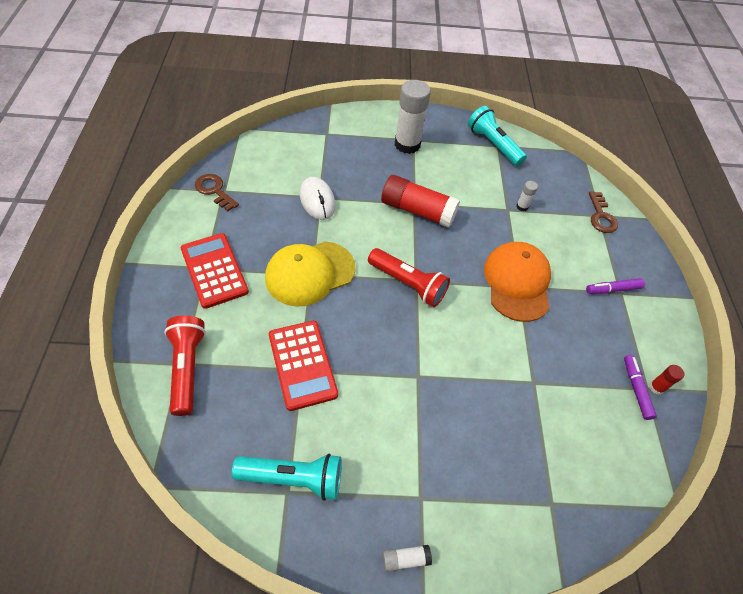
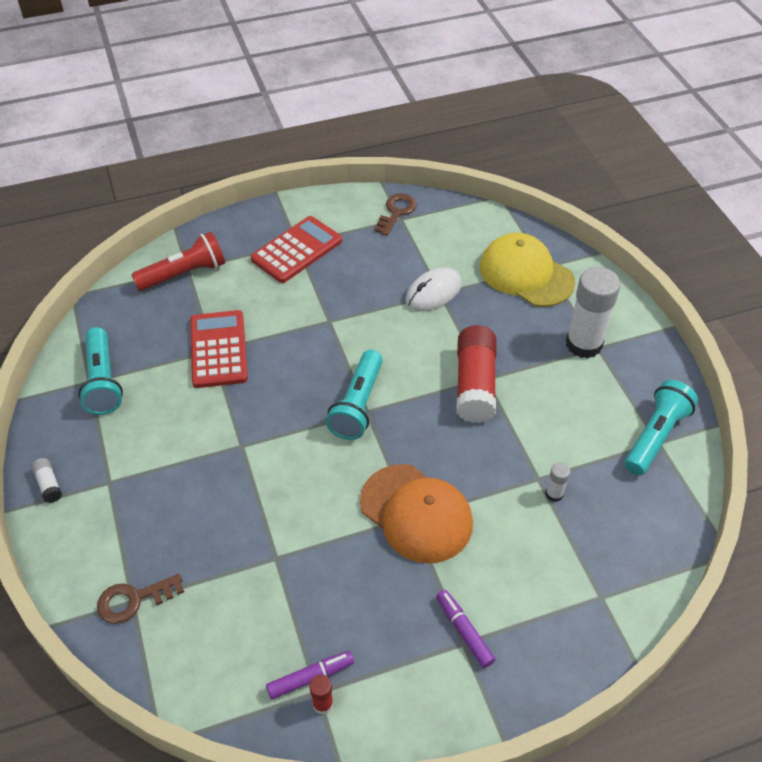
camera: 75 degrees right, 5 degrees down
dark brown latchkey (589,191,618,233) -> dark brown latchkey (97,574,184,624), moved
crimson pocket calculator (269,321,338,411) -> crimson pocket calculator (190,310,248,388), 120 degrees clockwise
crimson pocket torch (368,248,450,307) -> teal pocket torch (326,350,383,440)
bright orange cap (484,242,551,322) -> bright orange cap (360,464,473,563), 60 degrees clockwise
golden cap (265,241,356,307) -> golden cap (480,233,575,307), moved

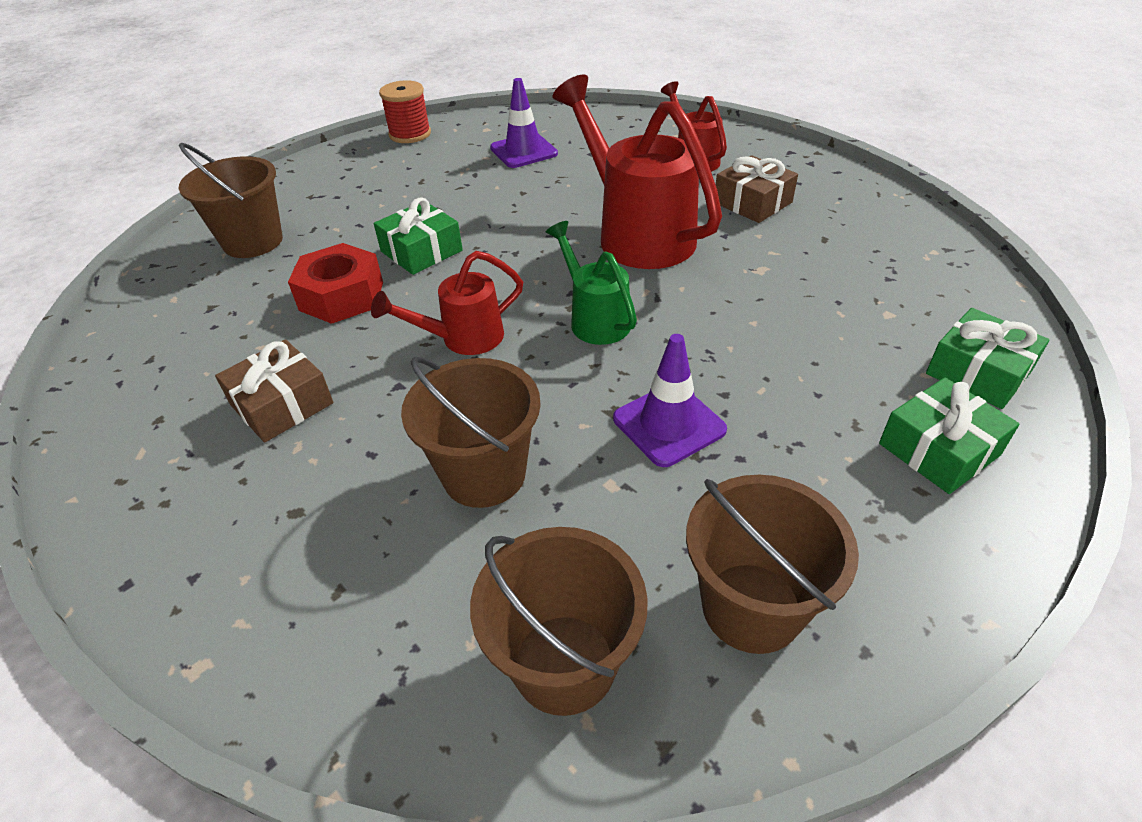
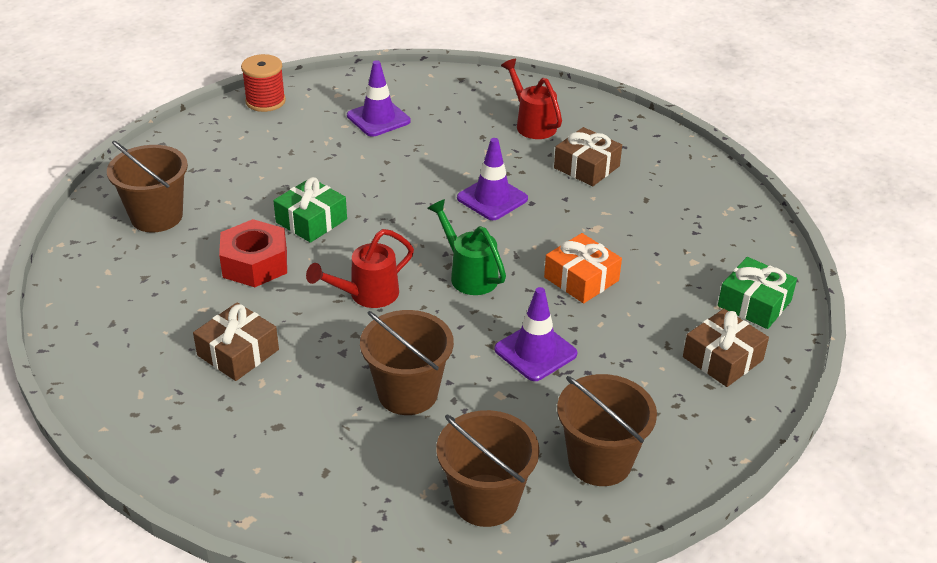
camera: 10 degrees left, 5 degrees down
crimson watering can (552,75,722,269) -> purple road cone (457,138,528,220)
none -> bright orange wrapped gift (544,233,622,304)
green wrapped gift (879,377,1020,494) -> dark brown wrapped gift (683,309,769,387)

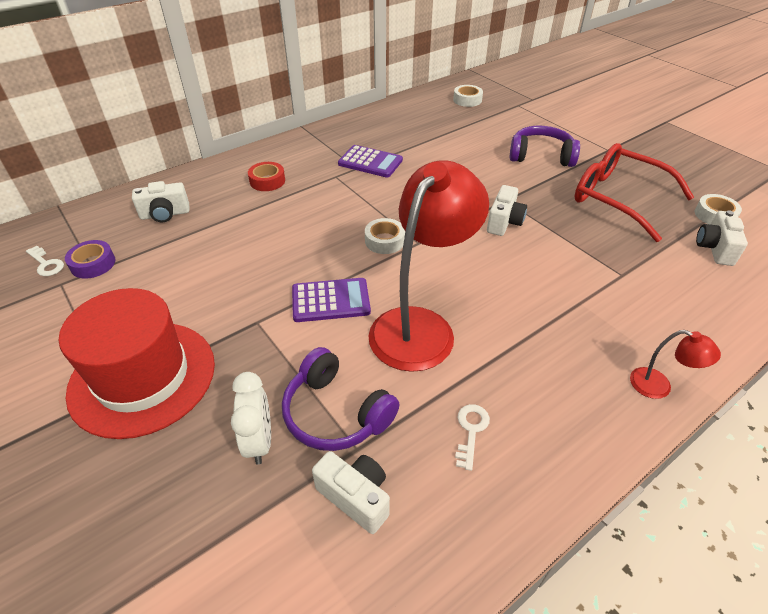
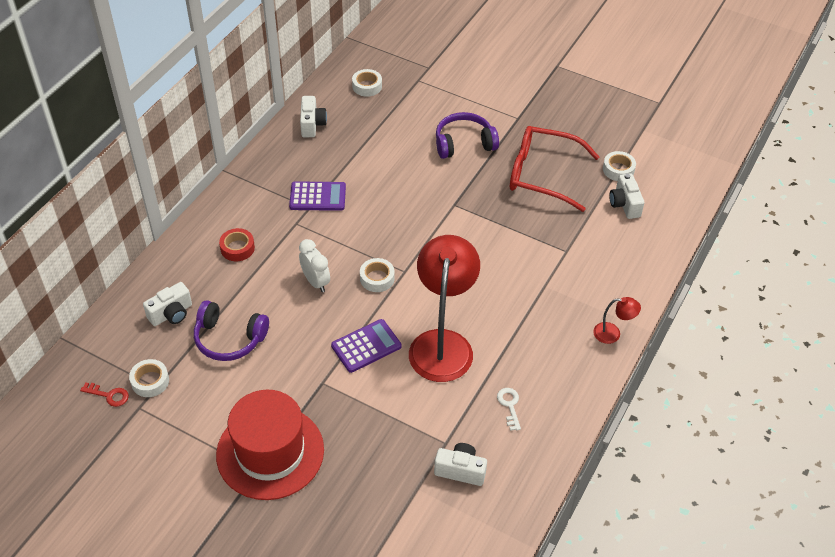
camera: 25 degrees left, 5 degrees up
white latchkey (26,246,64,276) -> crimson latchkey (80,382,129,407)
purple sticky tape (65,240,115,279) -> white sticky tape (129,359,169,397)
purple headphones (282,347,400,451) -> purple headphones (194,300,269,361), moved
white alarm clock (231,372,271,465) -> white alarm clock (299,239,330,292), moved
white photo camera (487,185,527,236) -> white photo camera (300,96,327,137), moved

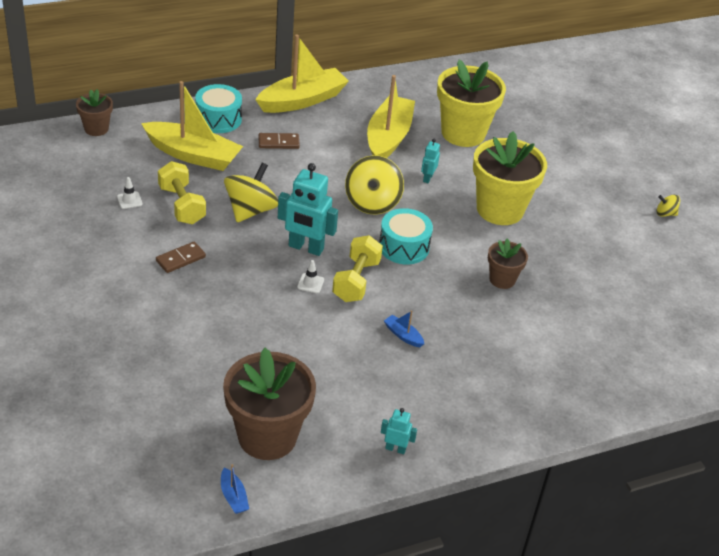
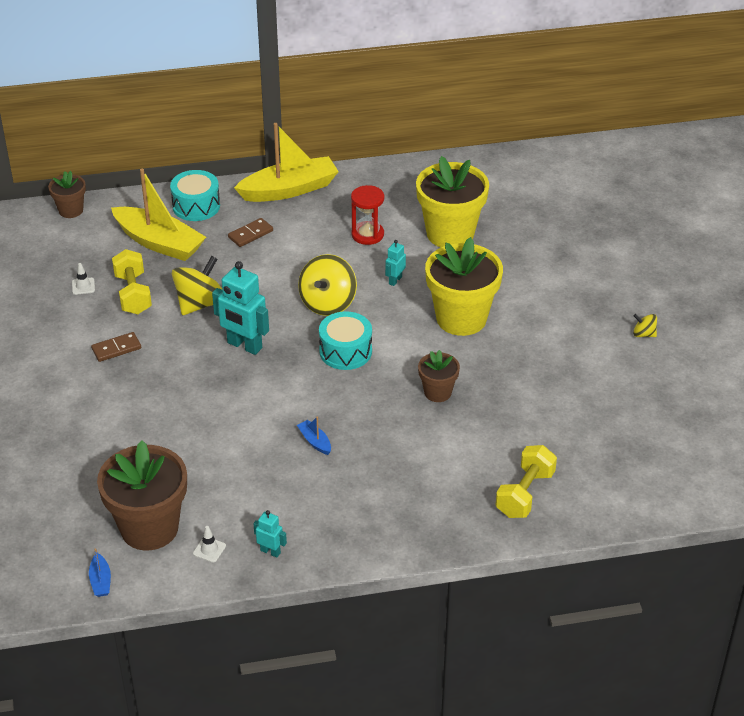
camera: 15 degrees right, 0 degrees up
white road cone (297,260,324,293) -> white road cone (193,526,226,563), moved
dark brown domino (259,133,300,149) -> dark brown domino (228,218,273,247), 45 degrees counterclockwise
golden toy boat (367,75,415,158) -> crimson sandglass (351,185,384,245)
golden hand weight (332,235,383,302) -> golden hand weight (496,445,557,518), moved

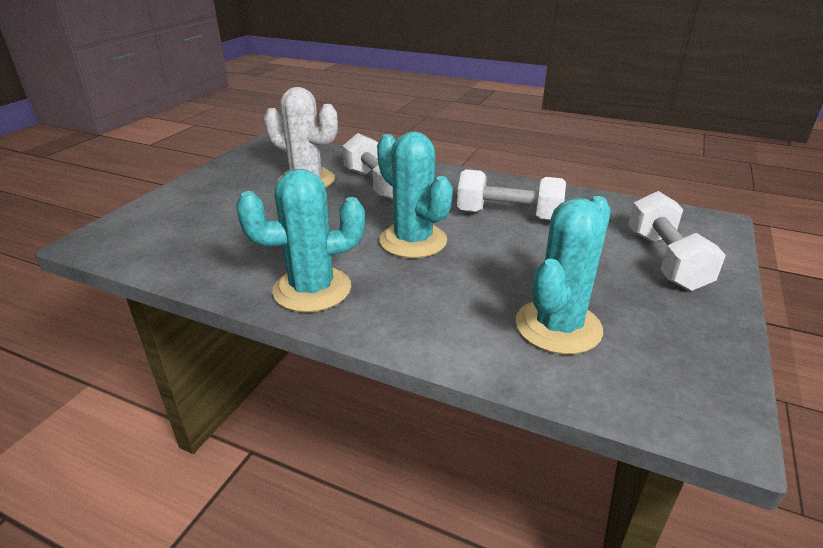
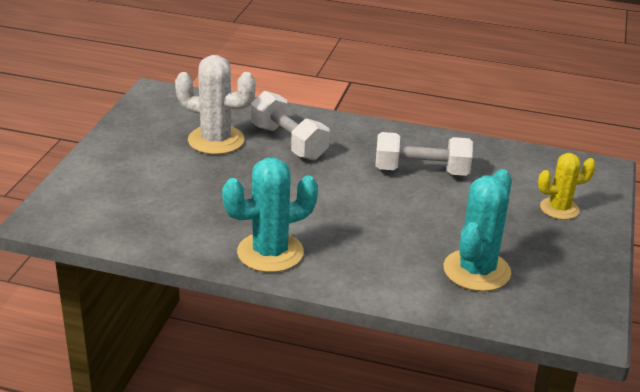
camera: 10 degrees left, 0 degrees up
white hand weight (628,191,726,291) -> golden saguaro cactus (538,153,596,220)
teal saguaro cactus (377,131,453,258) -> none

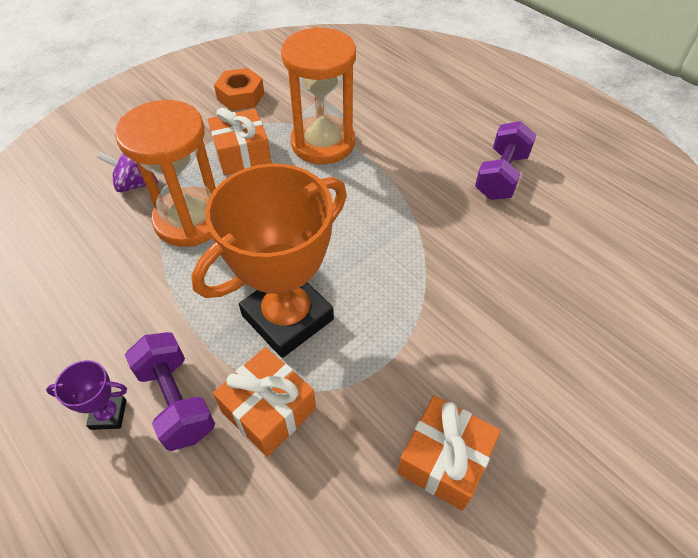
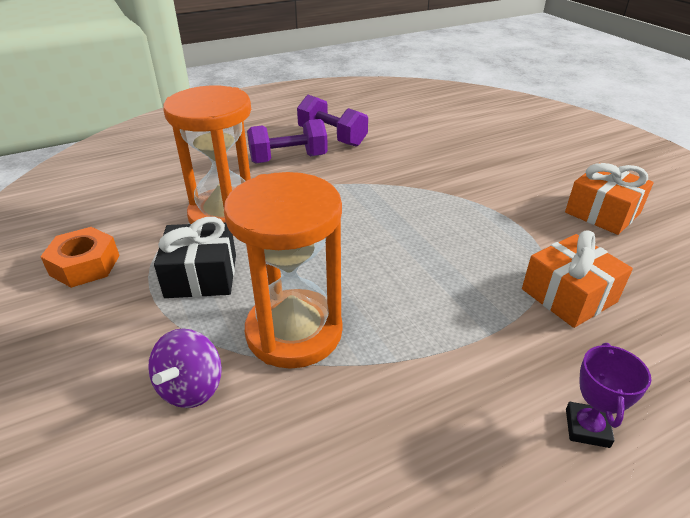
camera: 75 degrees left, 15 degrees down
bright orange wrapped gift (208,108,271,175) -> black wrapped gift (154,217,236,298)
purple hand weight (125,332,215,451) -> purple hand weight (247,119,328,164), moved
bright orange prize cup (191,164,347,358) -> none

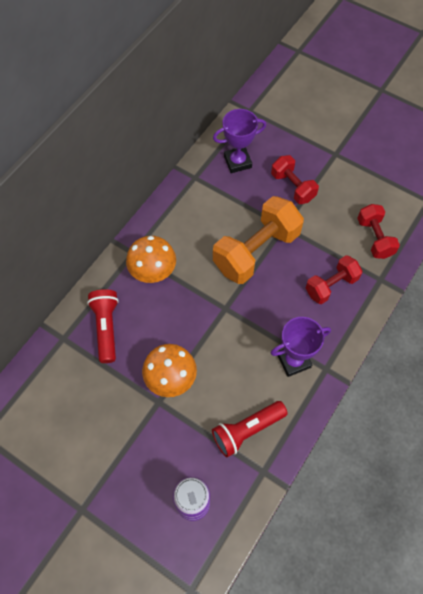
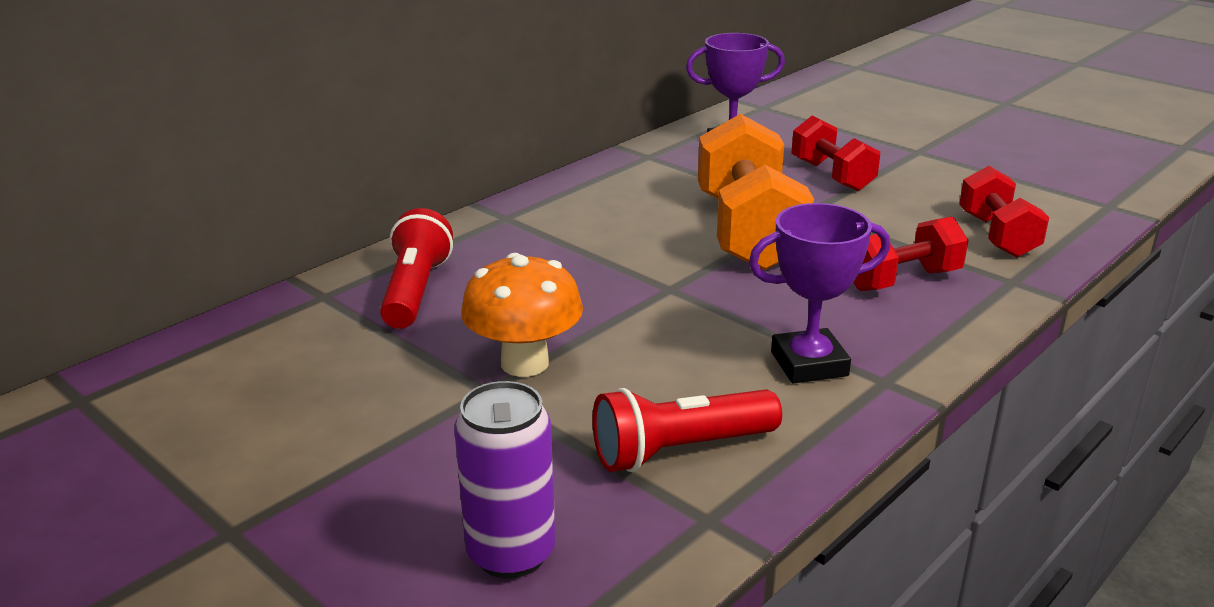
camera: 10 degrees right, 35 degrees down
bright orange hand weight (213,196,304,284) -> bright orange hand weight (698,114,814,270), 60 degrees counterclockwise
bright orange toadstool (126,236,176,283) -> none

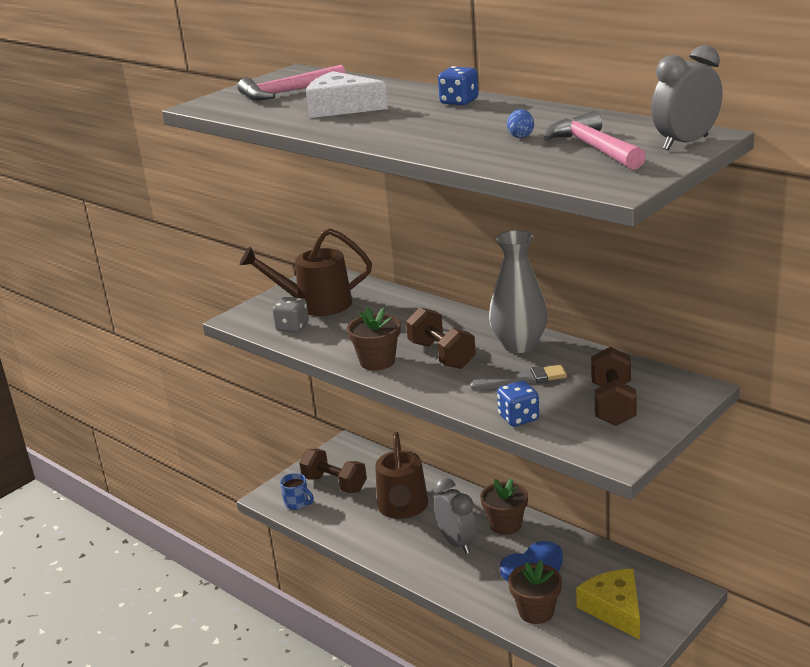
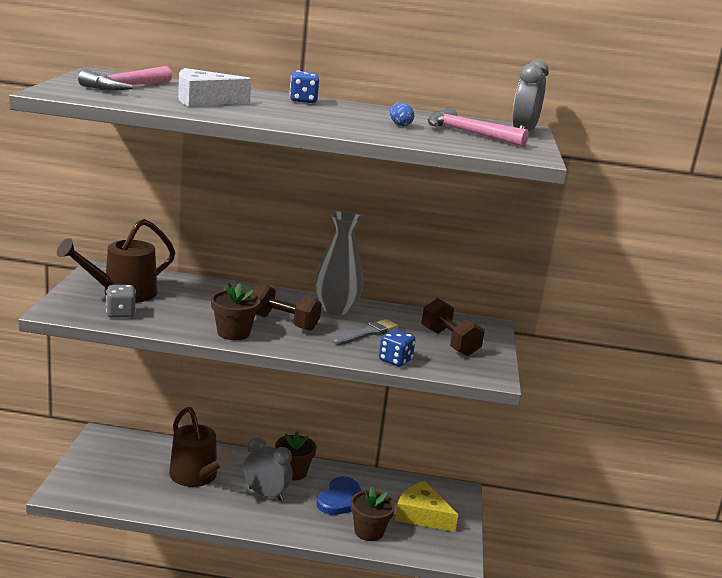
camera: 40 degrees left, 5 degrees down
royal blue mug (280,473,314,510) -> none
dark brown hand weight (299,449,367,493) -> none

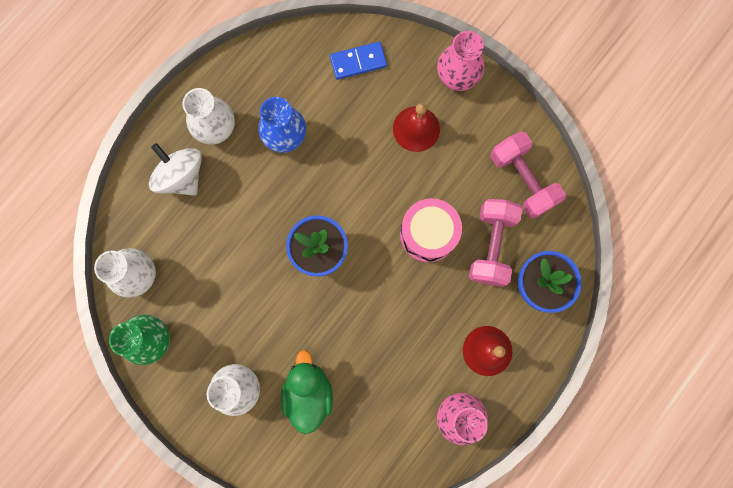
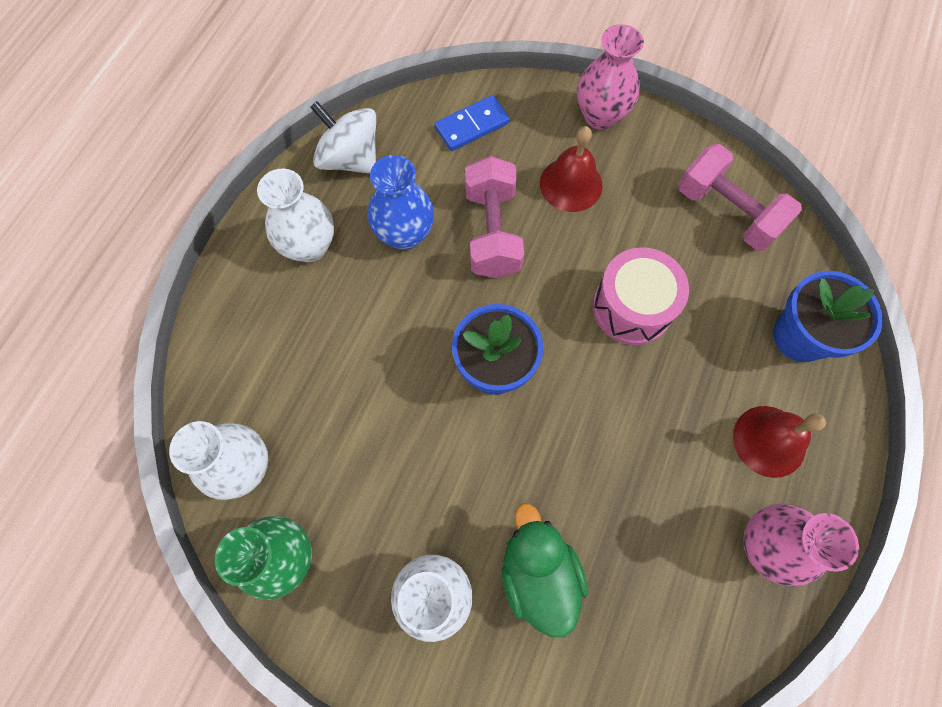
camera: 15 degrees left, 10 degrees down
white toy top (149,143,202,196) -> white toy top (310,101,376,174), moved
pink hand weight (469,199,523,287) -> pink hand weight (465,156,524,278), moved

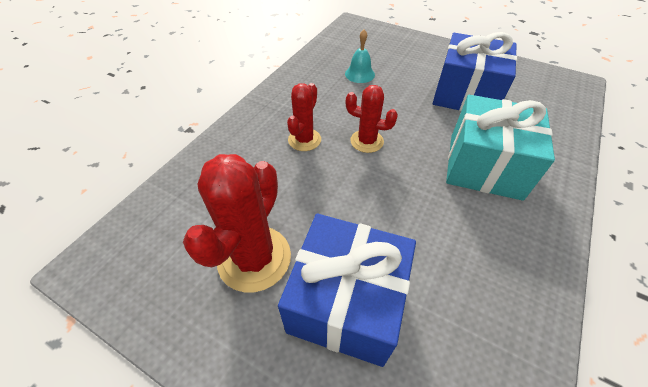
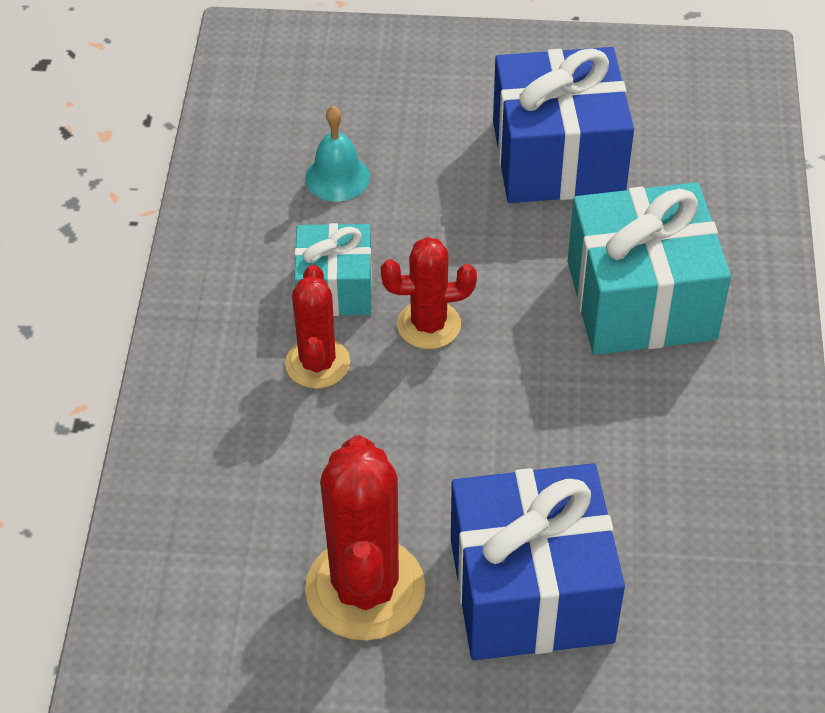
camera: 25 degrees left, 0 degrees up
none -> teal wrapped gift (294,223,372,316)

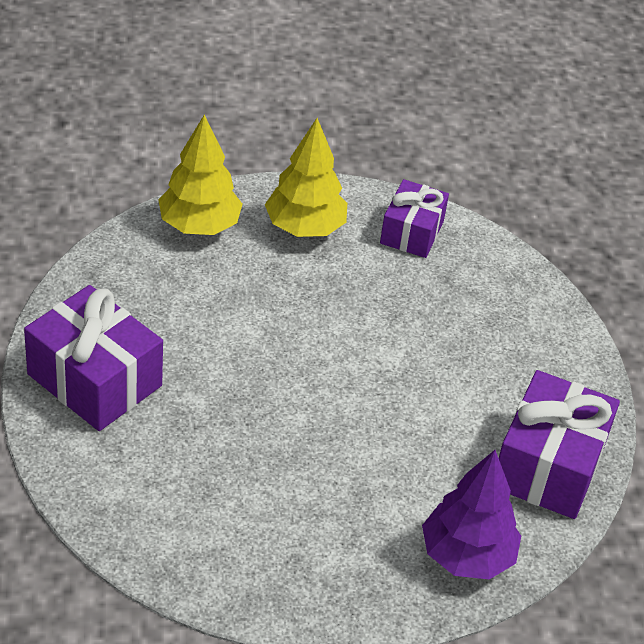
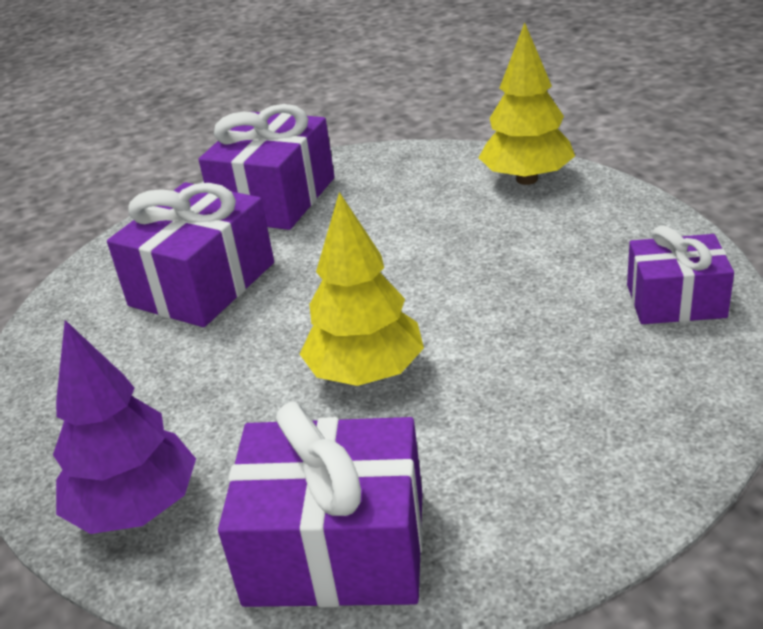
camera: 80 degrees right, 10 degrees down
none -> purple wrapped gift (107,182,274,327)
golden fir tree (265,118,347,237) -> golden fir tree (300,192,424,386), moved

